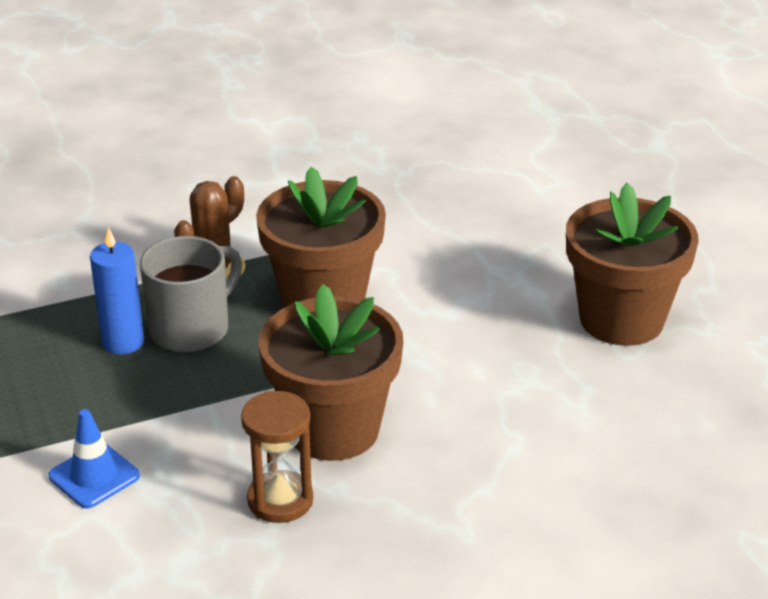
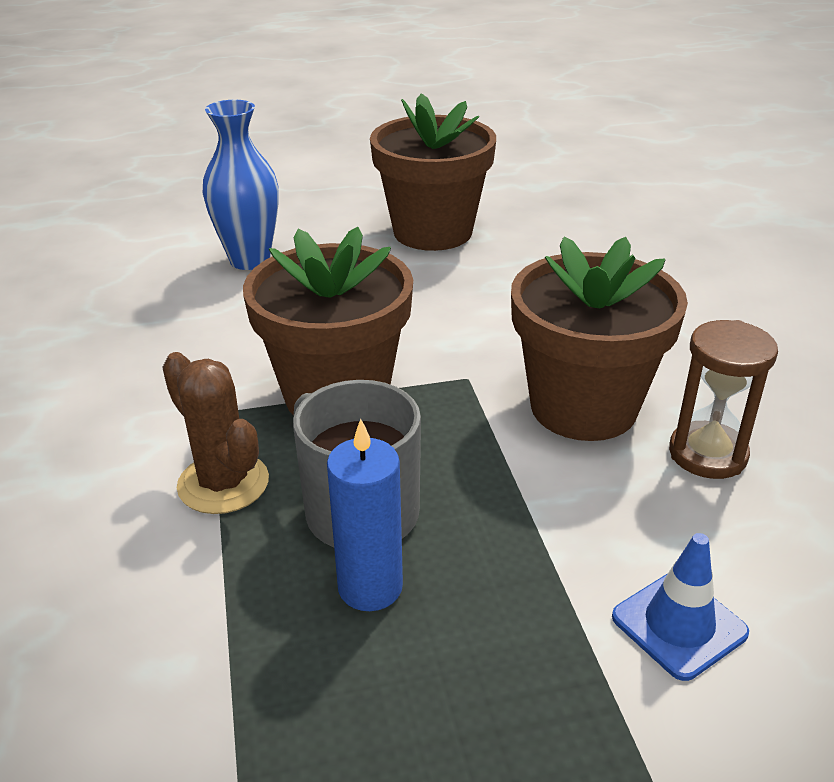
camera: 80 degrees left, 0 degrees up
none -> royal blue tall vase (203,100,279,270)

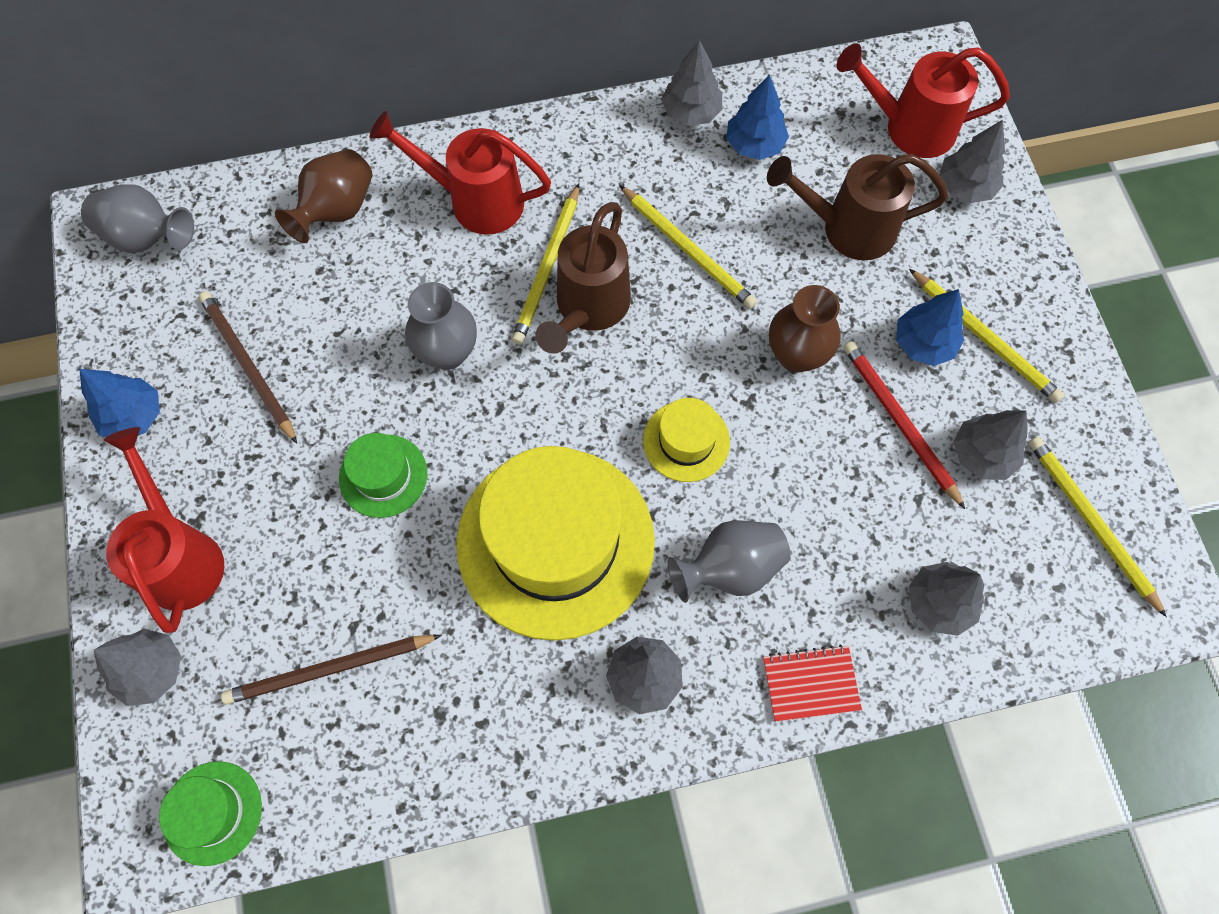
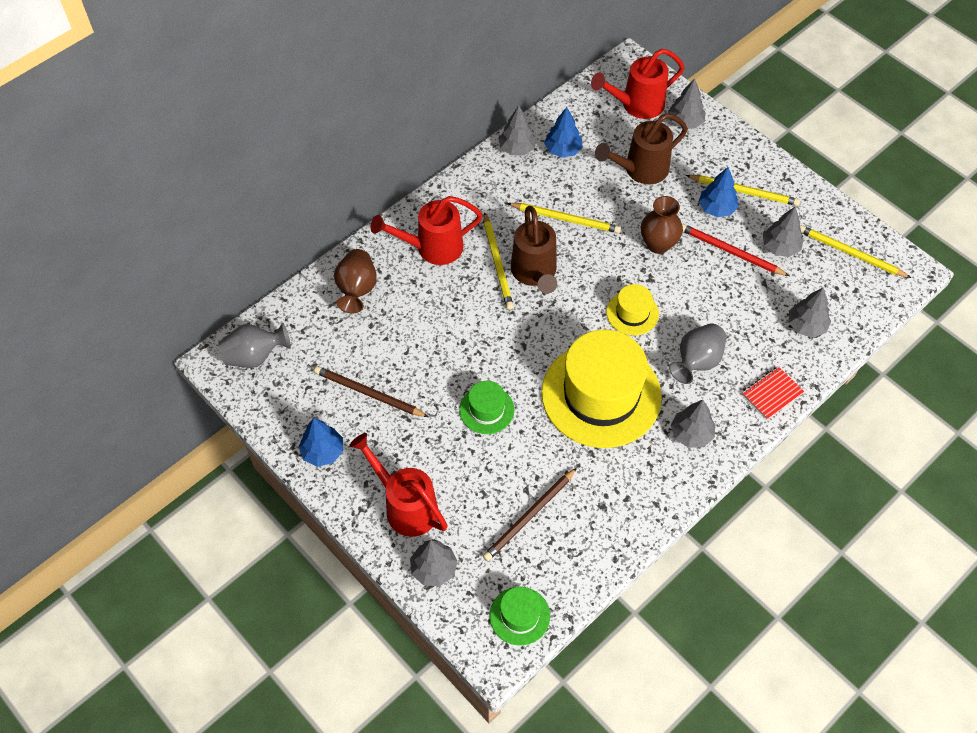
camera: 30 degrees left, 10 degrees down
gray tall vase (405,282,477,370) -> none

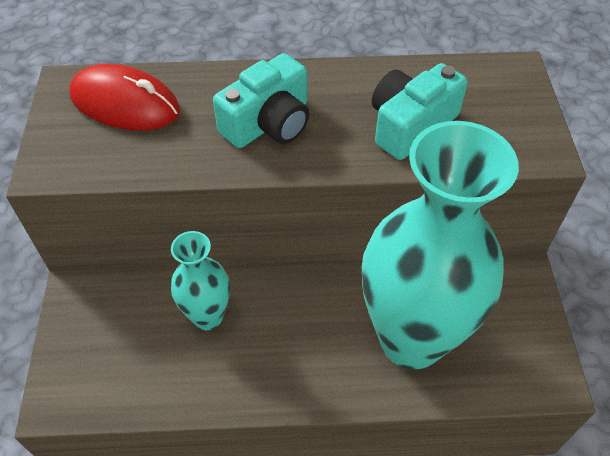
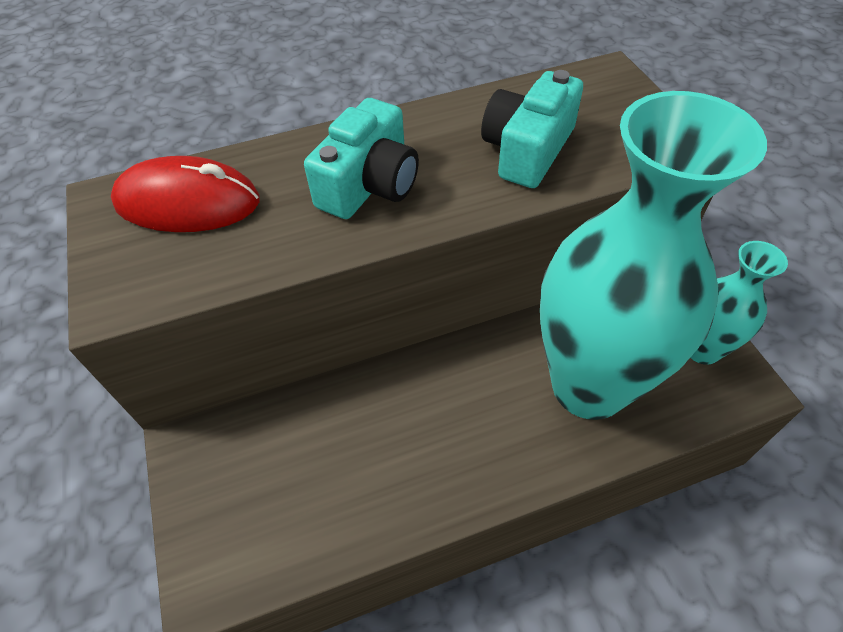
camera: 15 degrees left, 0 degrees up
teal tall vase (171,231,230,330) -> teal tall vase (690,241,788,365), moved

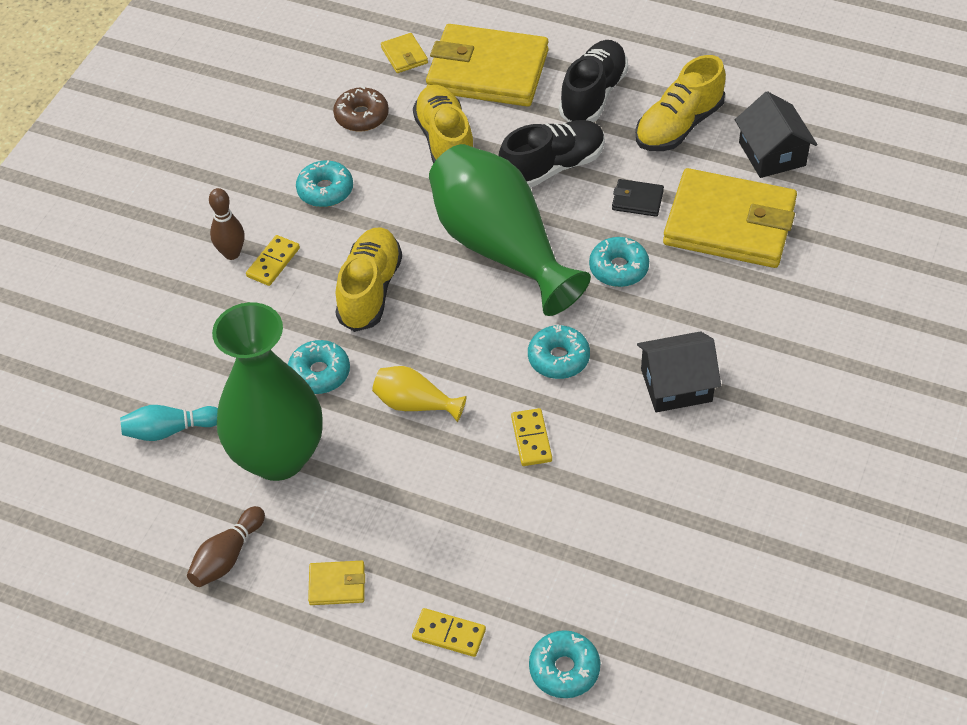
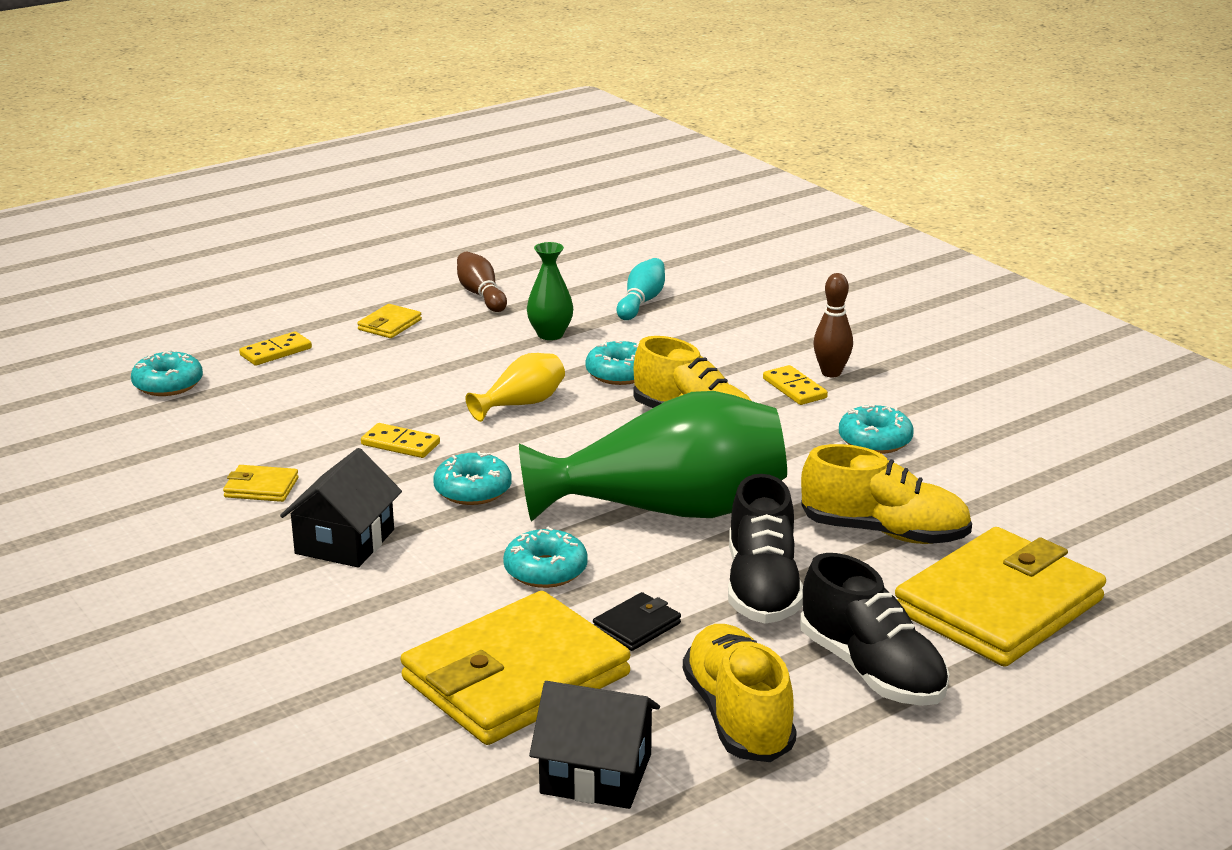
camera: 120 degrees right, 25 degrees down
golden billfold (381,33,428,73) -> golden billfold (223,465,299,502), moved
green tall vase (212,302,323,481) -> green tall vase (527,242,573,340), x0.44
dark brown doughnut (333,86,389,131) -> none

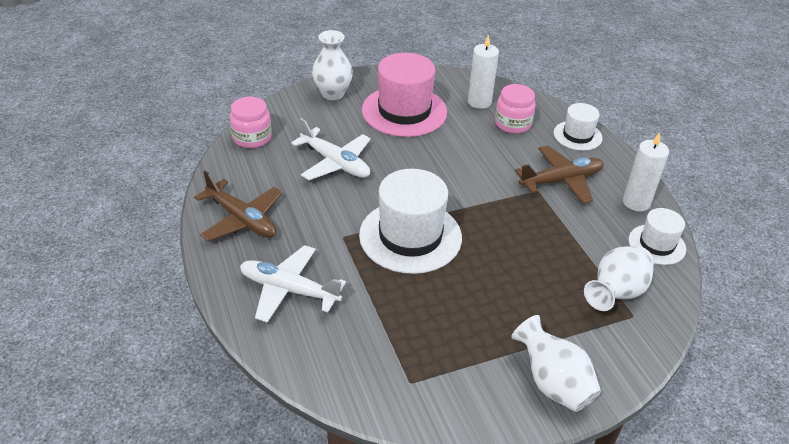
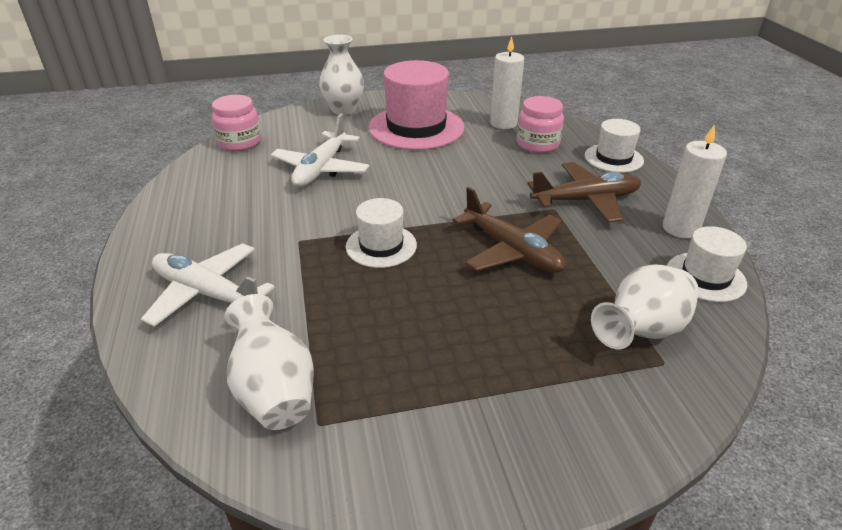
camera: 10 degrees right, 5 degrees down
white tall vase (511,315,601,412) -> white tall vase (224,294,314,430), moved
white aeroplane (291,118,371,180) -> white aeroplane (271,114,370,187), 60 degrees clockwise
white tall hat (359,169,462,274) -> white tall hat (346,198,417,268), x0.55
dark brown aeroplane (194,171,282,241) -> dark brown aeroplane (452,187,566,273), moved

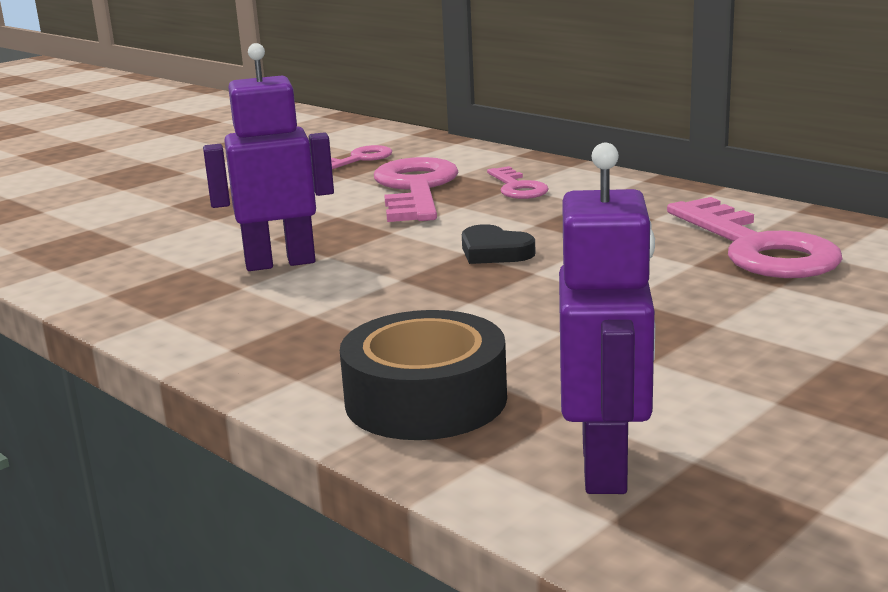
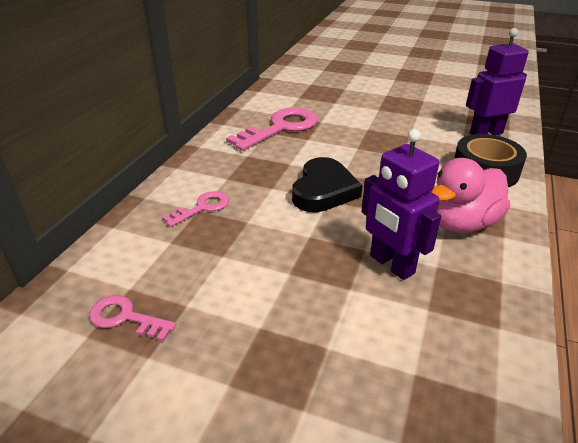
camera: 115 degrees left, 15 degrees up
black love heart (462,224,536,264) -> black love heart (292,157,362,212), x1.71
none -> pink toy duck (431,158,510,233)
pink latchkey (374,157,459,222) -> none

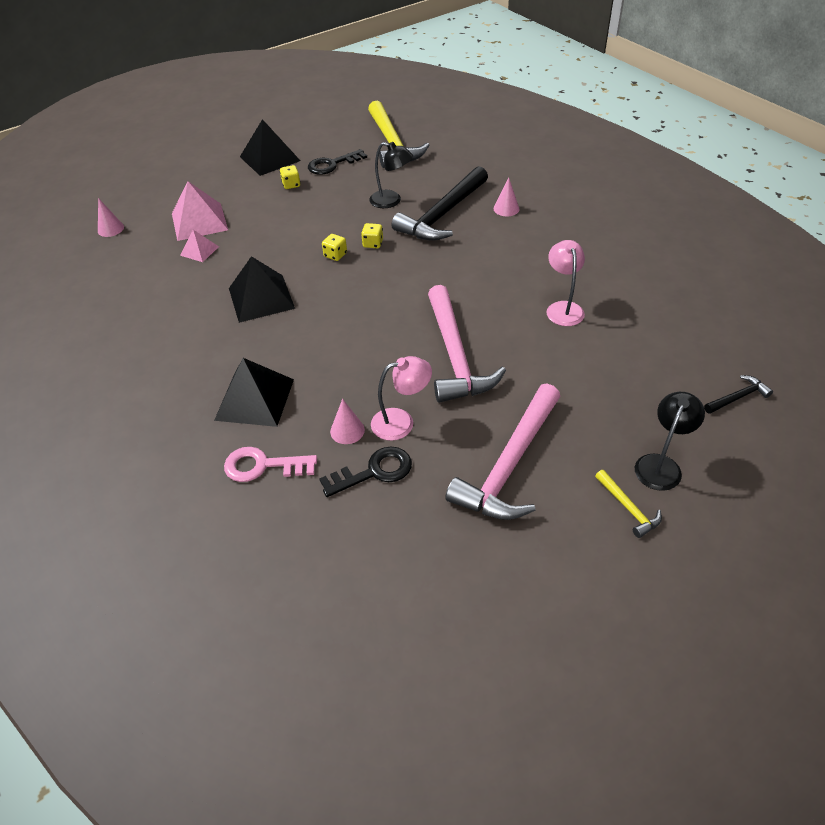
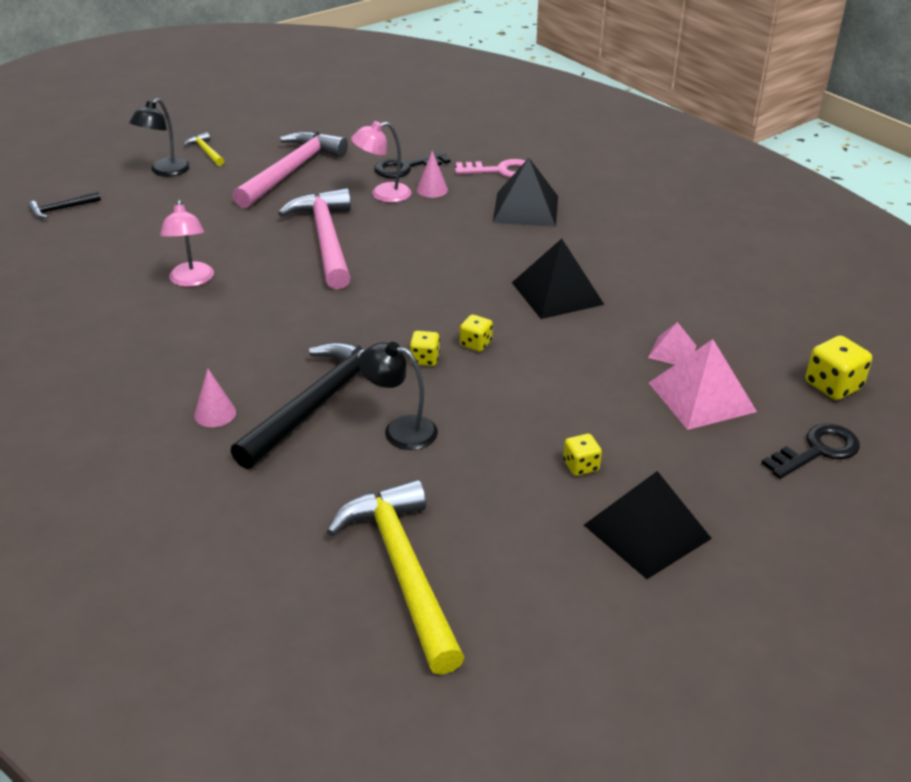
camera: 175 degrees right, 10 degrees down
black latchkey (308,149,367,175) -> black latchkey (761,423,860,479), moved
pink solid cone (98,198,124,237) -> golden die (806,336,872,400)

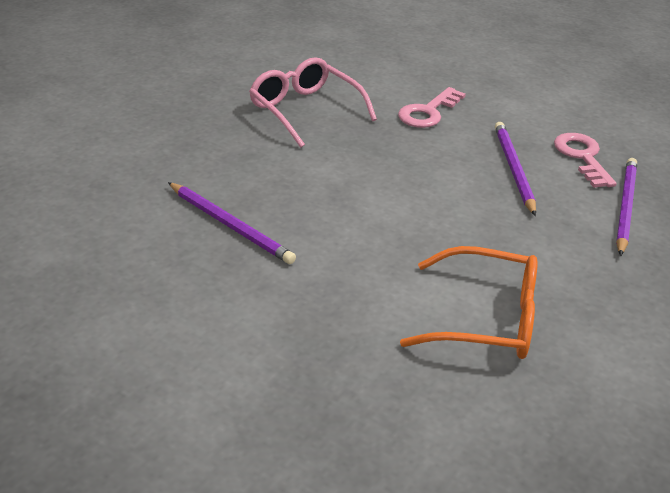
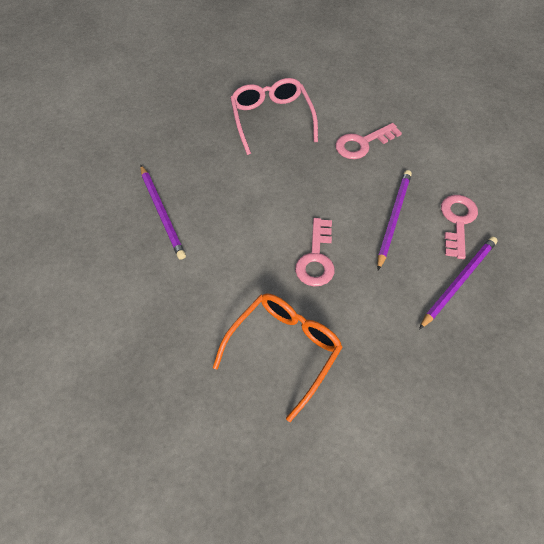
camera: 25 degrees right, 20 degrees up
bright orange eyeglasses (400,246,538,359) -> bright orange eyeglasses (213,293,343,422), 90 degrees counterclockwise
none -> pink latchkey (295,218,335,287)

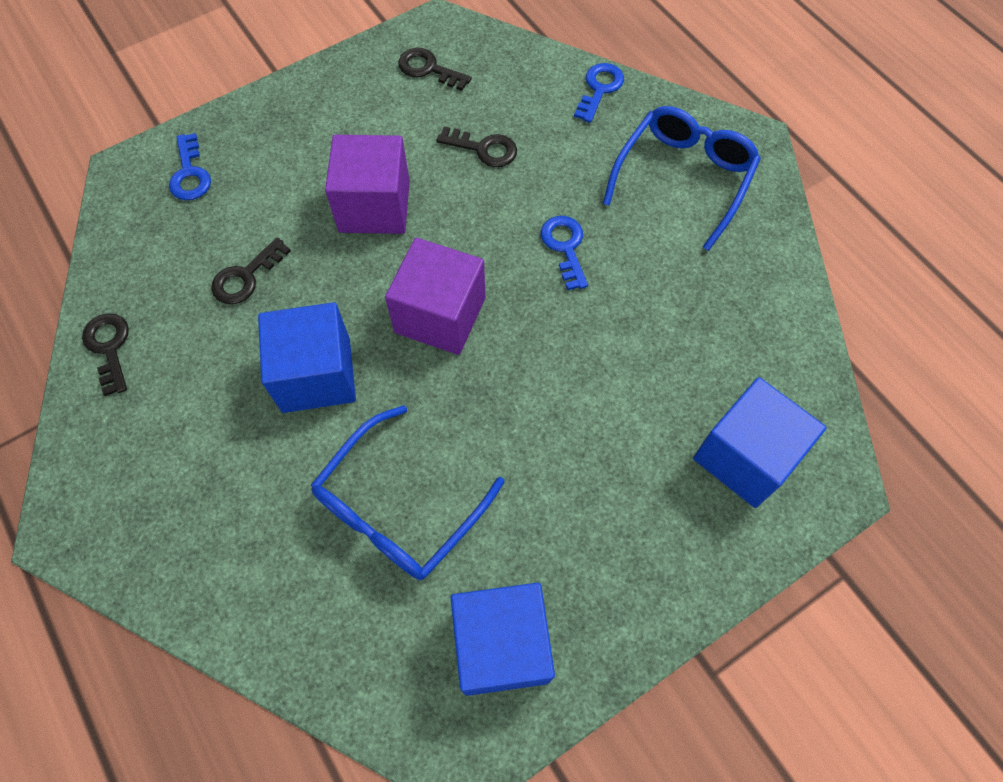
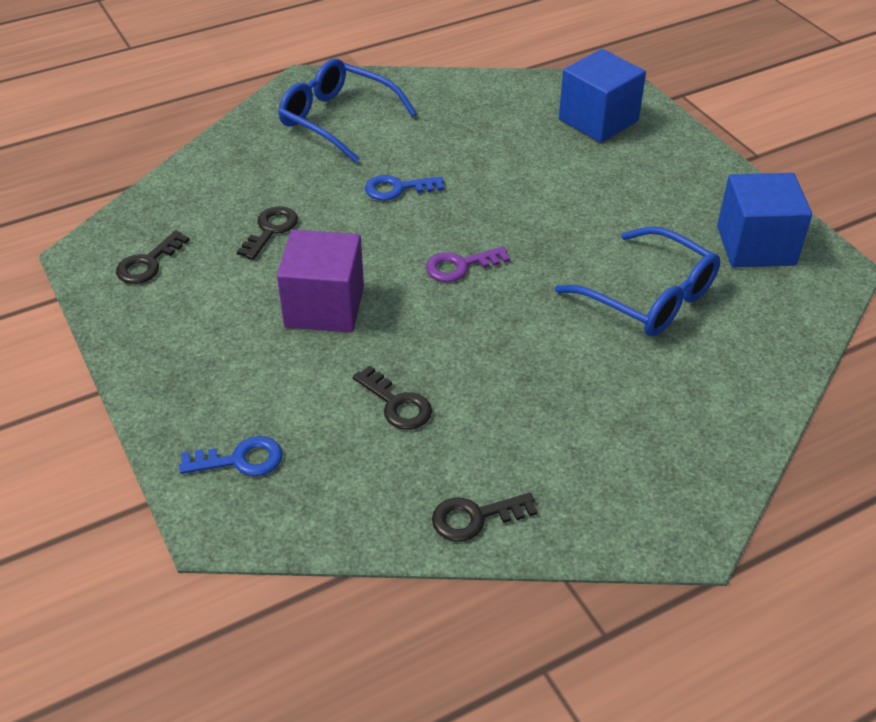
camera: 85 degrees left, 20 degrees down
purple cube (385,238,485,355) -> purple latchkey (426,246,510,282)
royal blue cube (258,302,356,413) -> none
royal blue latchkey (574,63,624,123) -> none

